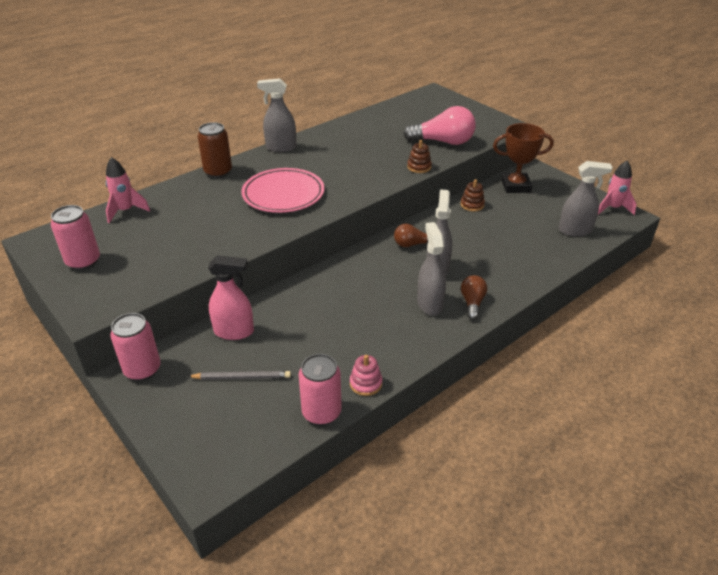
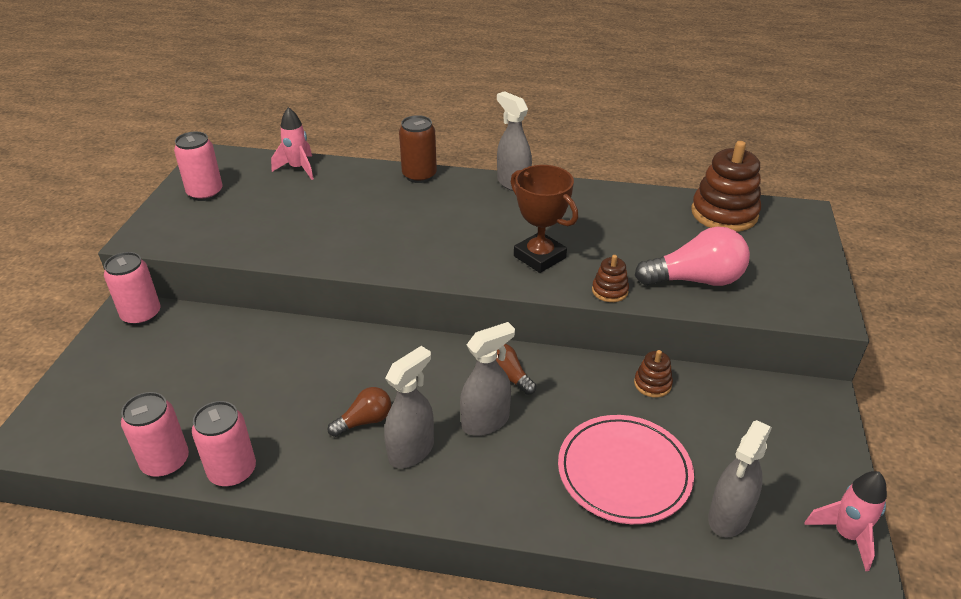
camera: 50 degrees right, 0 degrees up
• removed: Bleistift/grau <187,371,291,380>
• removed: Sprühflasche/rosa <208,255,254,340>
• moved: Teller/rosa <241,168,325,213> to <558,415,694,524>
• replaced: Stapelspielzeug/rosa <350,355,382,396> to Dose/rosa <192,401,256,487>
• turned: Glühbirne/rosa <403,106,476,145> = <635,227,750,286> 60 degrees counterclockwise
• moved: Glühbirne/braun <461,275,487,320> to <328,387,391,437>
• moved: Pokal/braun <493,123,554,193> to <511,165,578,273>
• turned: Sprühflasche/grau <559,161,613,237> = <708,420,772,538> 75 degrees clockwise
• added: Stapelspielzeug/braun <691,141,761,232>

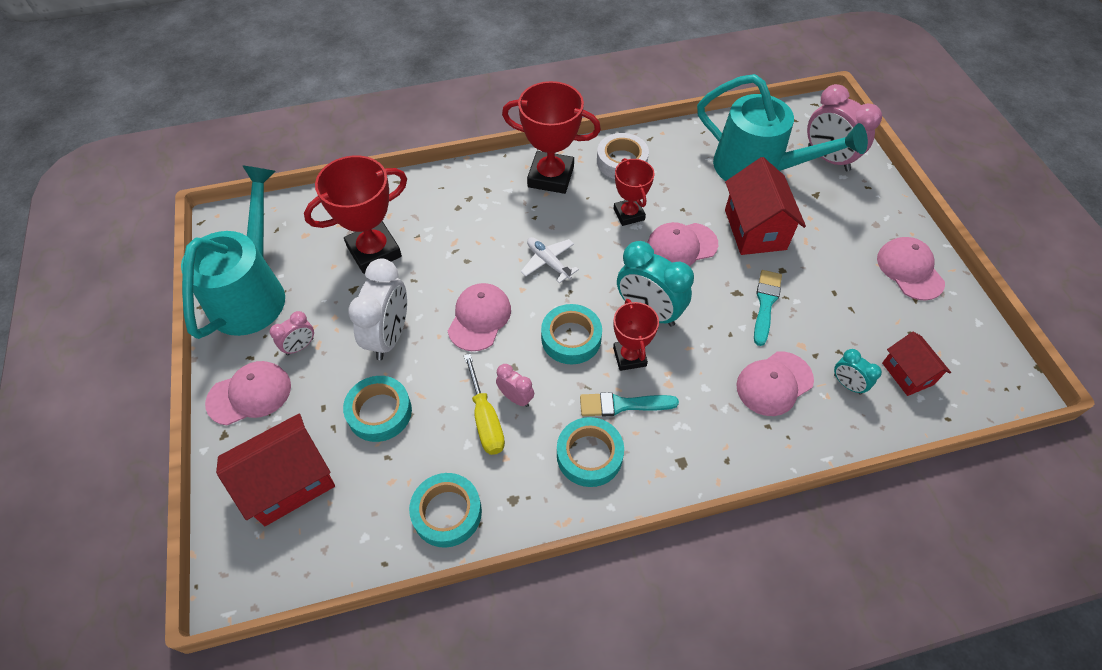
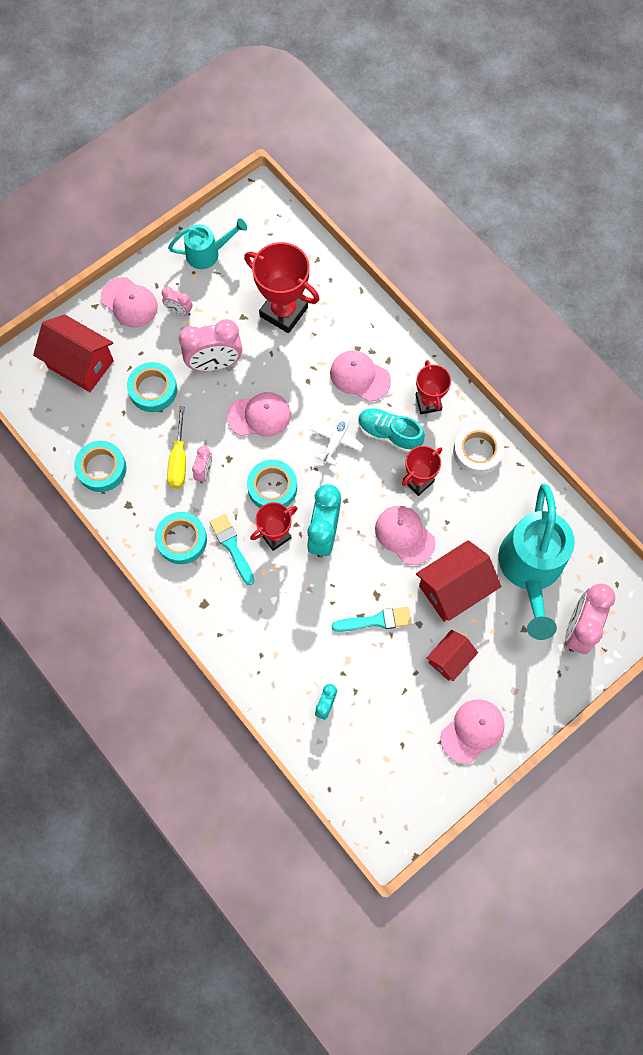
camera: 65 degrees right, 15 degrees up
• resized: Gießkanne/türkis <181,165,285,339> = <168,218,247,269> x0.55
• recoloured: Wecker/weiß <348,259,407,360> to Wecker/rosa <179,319,242,371>
• turned: Schraubenzieher/gelb <464,354,505,455> = <167,406,186,489> 45 degrees counterclockwise
• resized: Pokal/rot <502,81,601,194> = <416,360,451,414> x0.60
• moved: Kappe/rosa <736,351,814,416> to <330,350,391,402>
• moved: Haus/rot <882,332,951,396> to <427,630,478,681>
• added: Schuh/türkis <358,408,425,453>

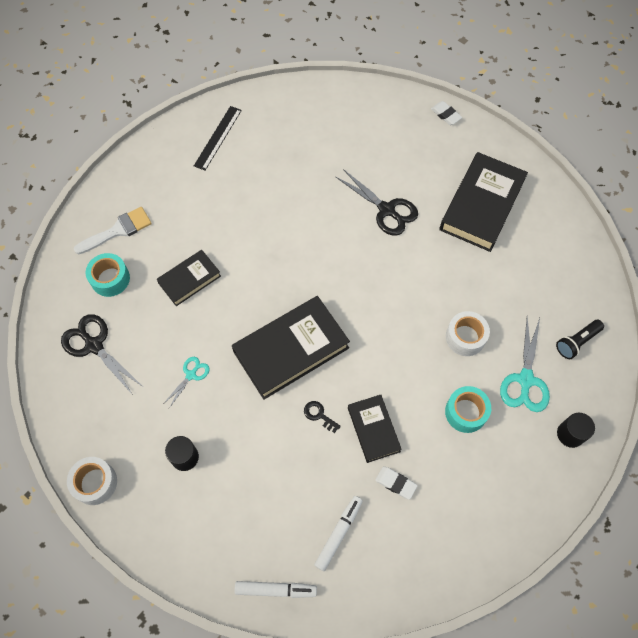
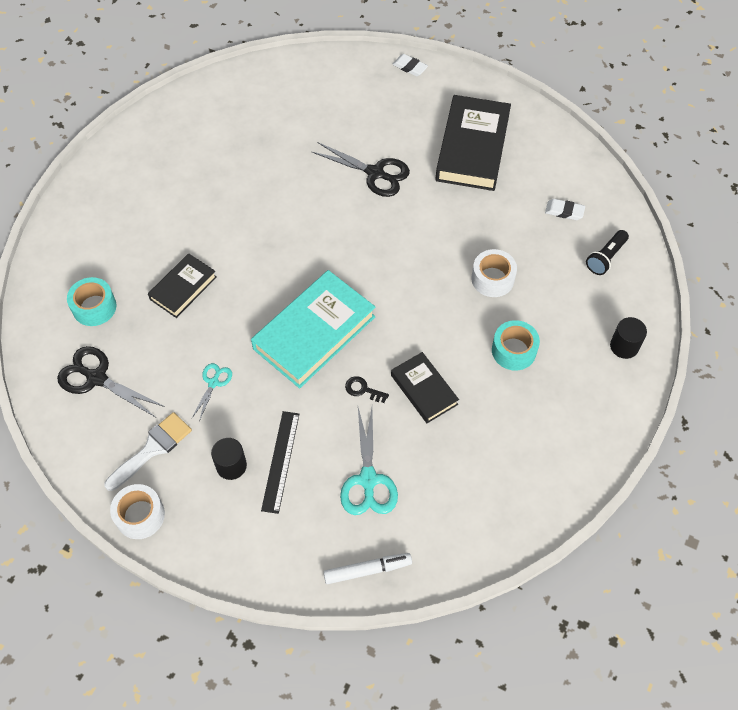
camera: 15 degrees left, 5 degrees down
• moved: Pinsel/weiß <74,207,152,254> to <104,412,192,491>
• moved: Lineal/schwarz <194,106,242,170> to <261,411,299,514>
• recoloured: Buch/schwarz <232,296,350,400> to Buch/türkis <251,270,375,388>
• removed: Filzstift/weiß <314,496,363,571>
• moved: Radiergummi/weiß <375,467,418,500> to <545,199,585,220>
• moved: Schere/türkis <500,317,550,412> to <340,408,398,515>

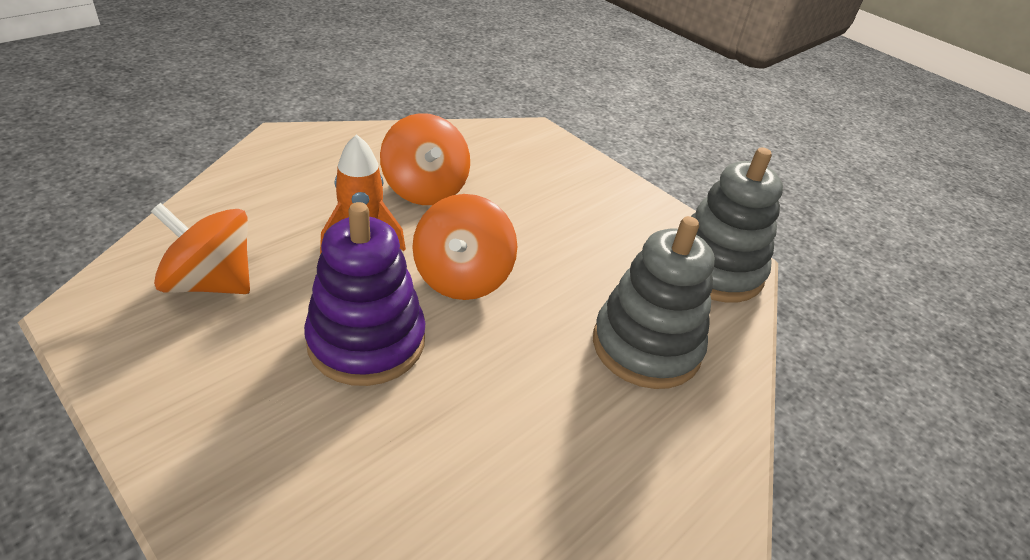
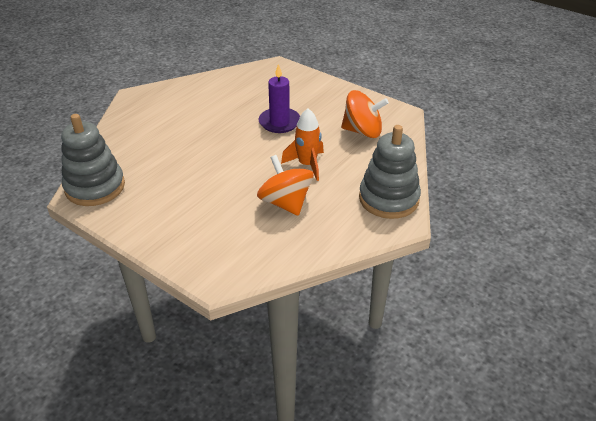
camera: 175 degrees right, 0 degrees up
• replaced: Stapelspielzeug/lila <304,202,426,386> to Kerze/lila <259,64,300,133>
• removed: Kreisel/orange <412,194,517,300>
• moved: Stapelspielzeug/grau <593,216,715,389> to <359,125,421,219>

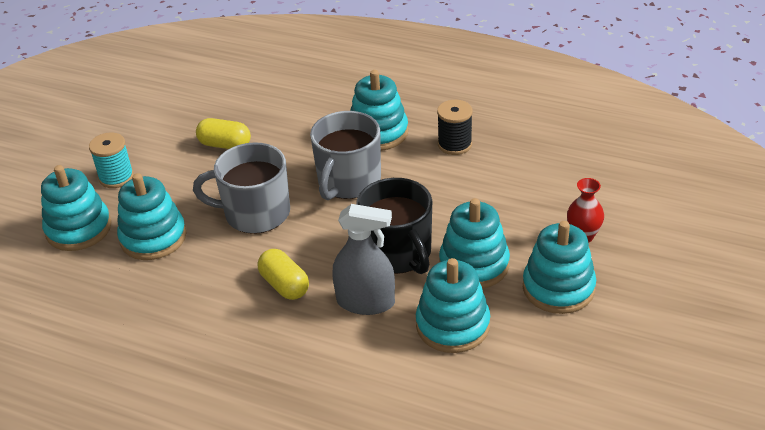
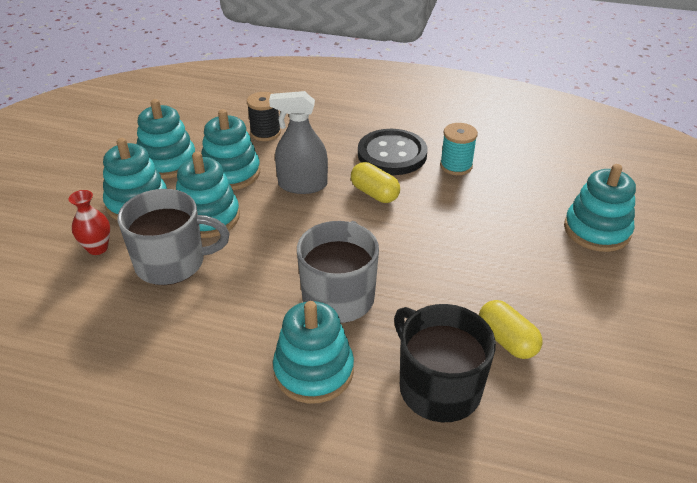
camera: 170 degrees right, 0 degrees up
• moved: Garnrolle/türkis <89,133,134,188> to <440,123,478,175>
• moved: Stapelspielzeug/türkis <117,173,187,260> to <137,99,195,179>
• moved: Tasse/grau <193,142,290,234> to <117,189,229,285>
• turned: Kapsel/gelb <196,118,251,149> = <479,300,543,359> 45 degrees clockwise
• moved: Tasse/schwarz <356,178,432,274> to <394,304,496,422>
• moved: Garnrolle/schwarz <437,100,473,155> to <247,92,281,141>
• added: Knopf/schwarz <358,129,428,175>

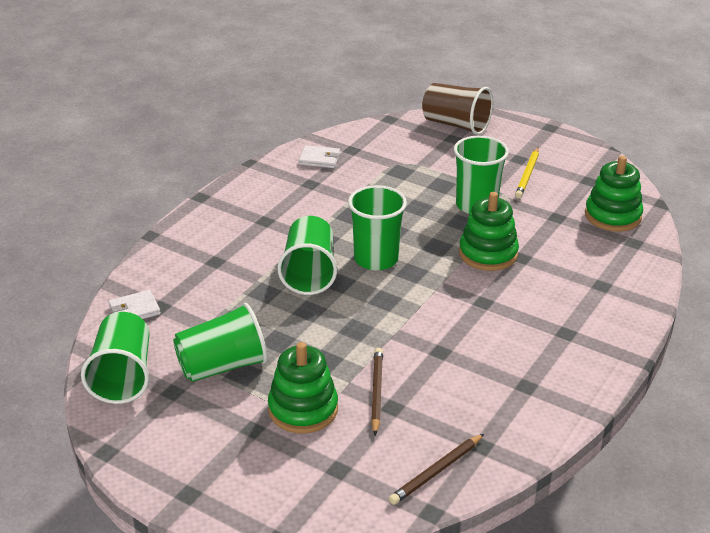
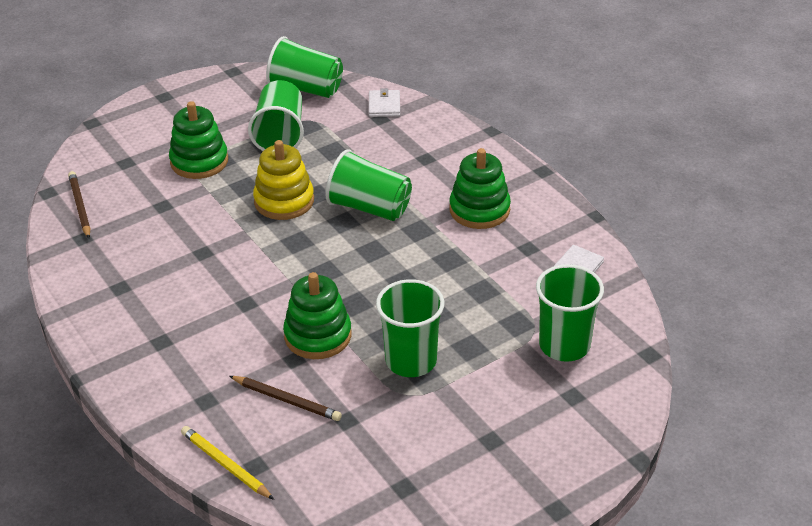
camera: 115 degrees right, 5 degrees up
• moved: Becher/grün <348,185,407,270> to <536,264,604,362>
• moved: Bleistift/braun <371,348,383,435> to <230,376,342,421>
• removed: Becher/braun <422,83,493,135>
• moved: Bleistift/gelb <515,148,539,198> to <181,426,274,500>
• moved: Stapelspielzeug/grün <585,156,643,232> to <449,148,511,229>
• added: Stapelspielzeug/gelb <253,140,314,220>

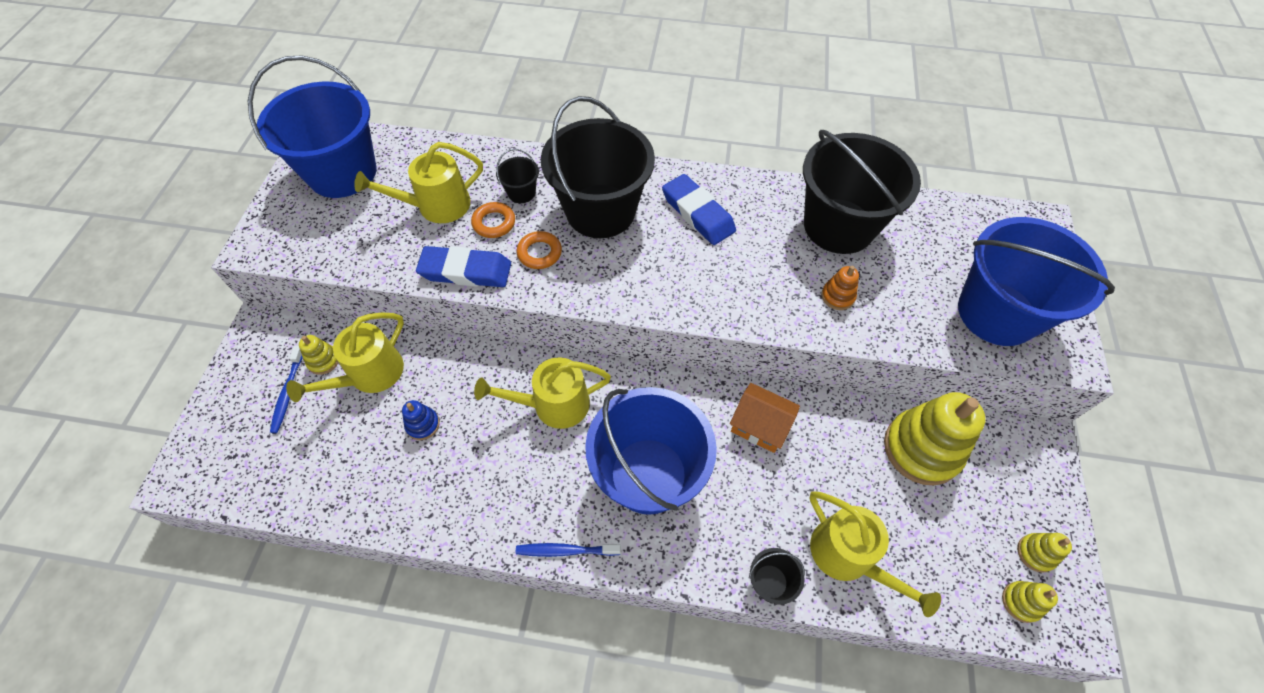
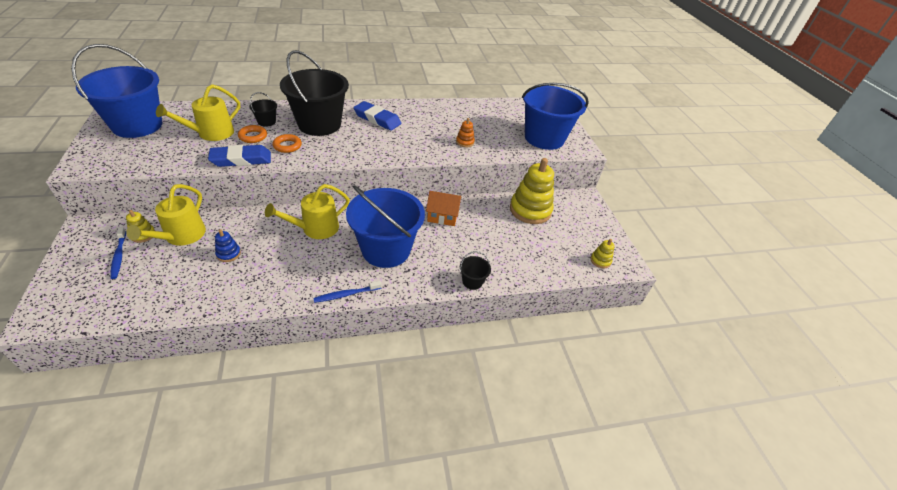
camera: 25 degrees left, 15 degrees down
• removed: Eimer/schwarz <803,130,921,254>
• removed: Gießkanne/gelb <809,491,941,617>
• removed: Stapelspielzeug/gelb <1017,533,1072,573>

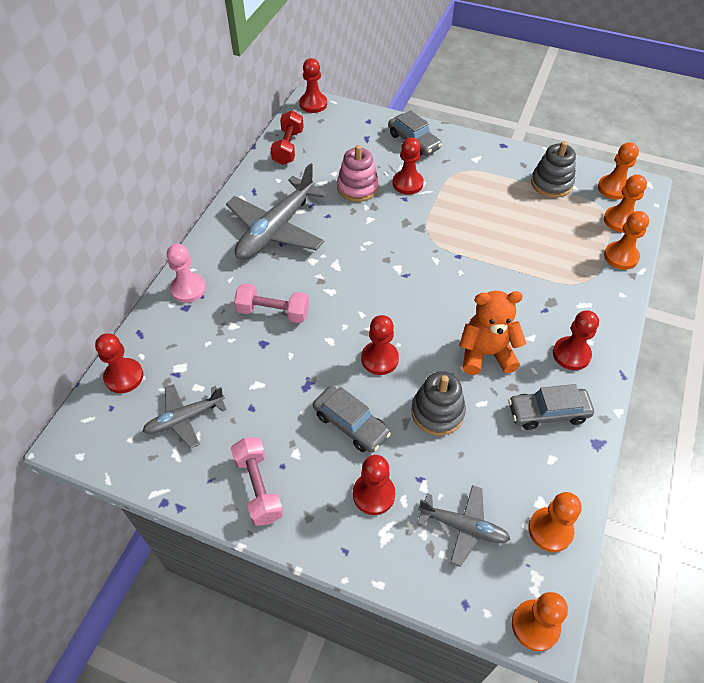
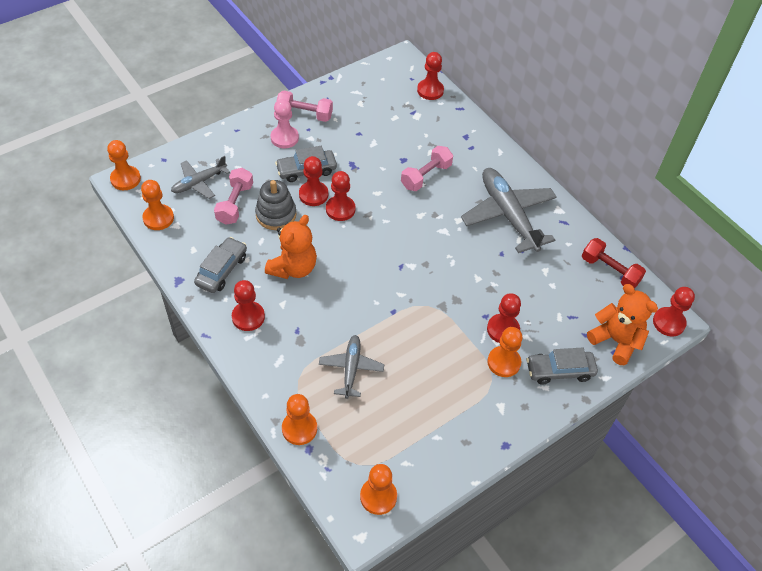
camera: 120 degrees right, 0 degrees up
• moved: Flugzeug/grau <143,384,227,449> to <319,335,384,399>
• moved: Bauer/rosa <167,244,206,303> to <271,99,299,148>
• removed: Stapelspielzeug/rosa <337,145,379,202>
• moved: Bauer/rot <353,455,395,515> to <299,156,328,206>
• removed: Stapelspielzeug/grau <531,141,576,198>
• moved: Bauer/orange <604,174,647,232> to <487,327,522,377>
• added: Hantel/rosa <214,168,253,225>
• added: Teddybär/orange <587,284,658,365>

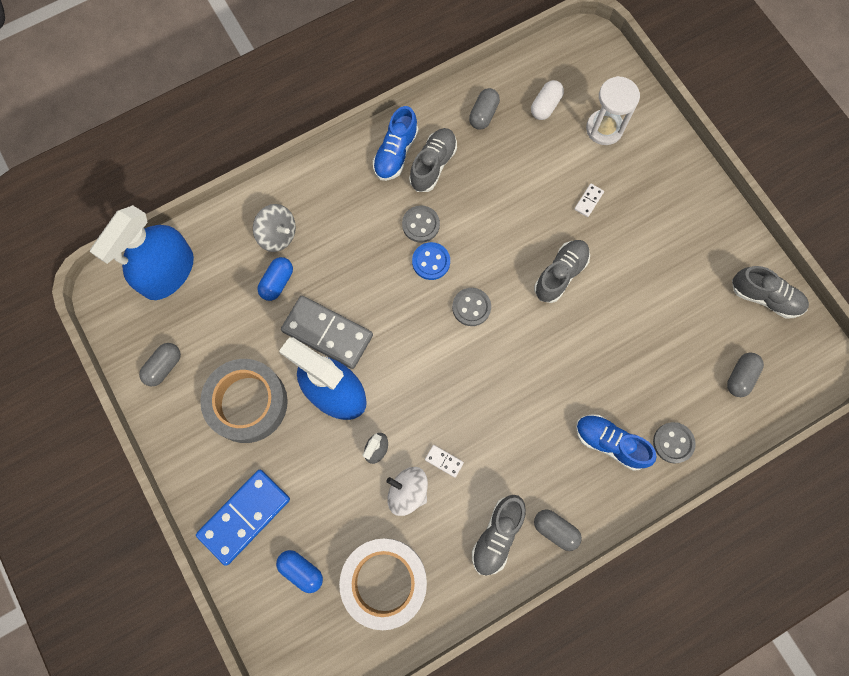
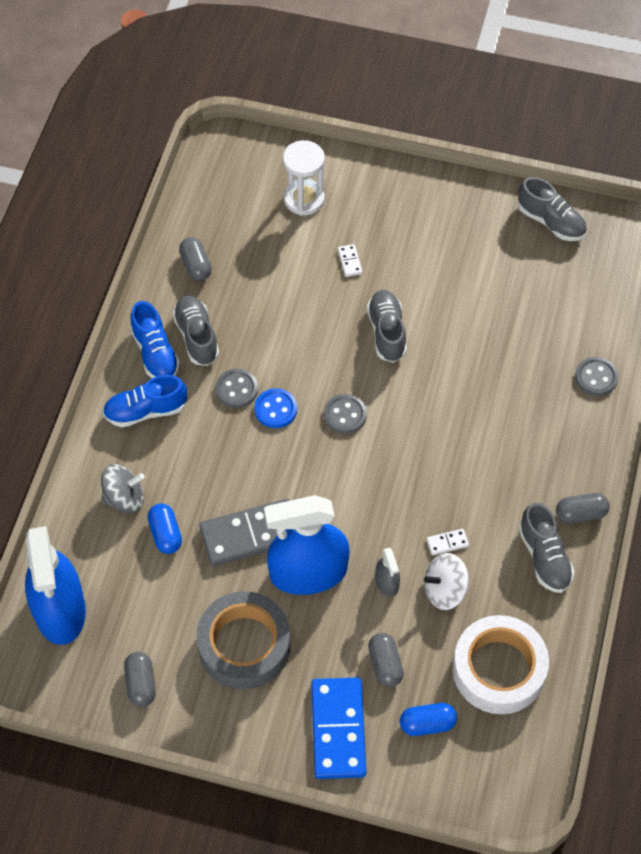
camera: 45 degrees left, 15 degrees down
• removed: Kapsel/weiß <531,80,564,120>
• moved: Schuh/blau <576,414,657,471> to <103,375,187,427>
• moved: Kapsel/grau <727,353,764,397> to <368,633,404,687>
• turned: Schuh/grau <732,266,809,319> = <518,177,587,241> 60 degrees clockwise

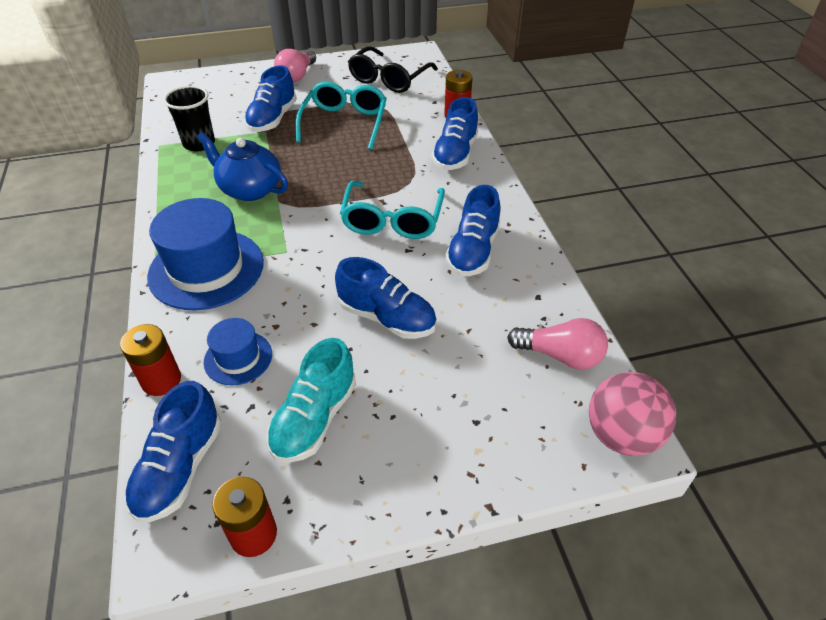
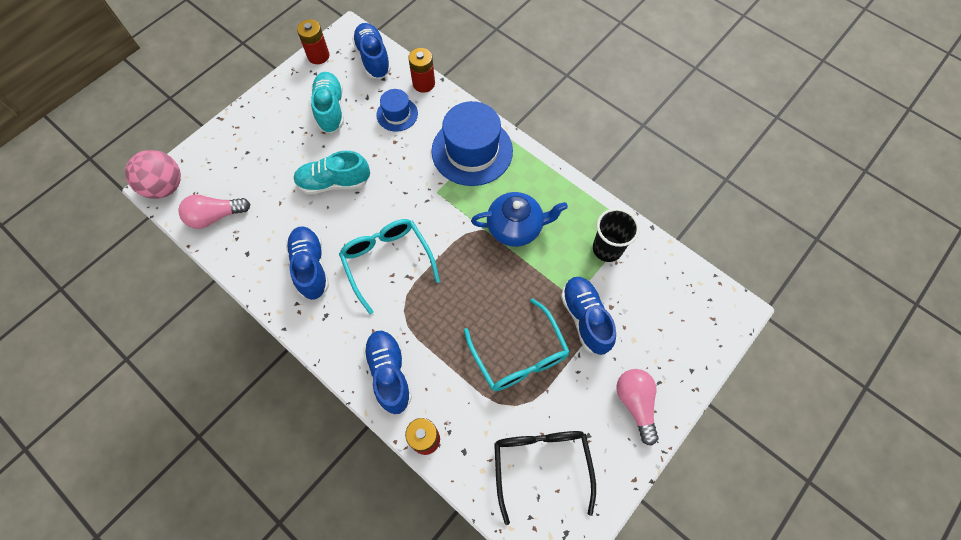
camera: 145 degrees right, 20 degrees up
• recoloured: Schuh/blau <335,257,437,339> to Schuh/türkis <293,151,370,195>

